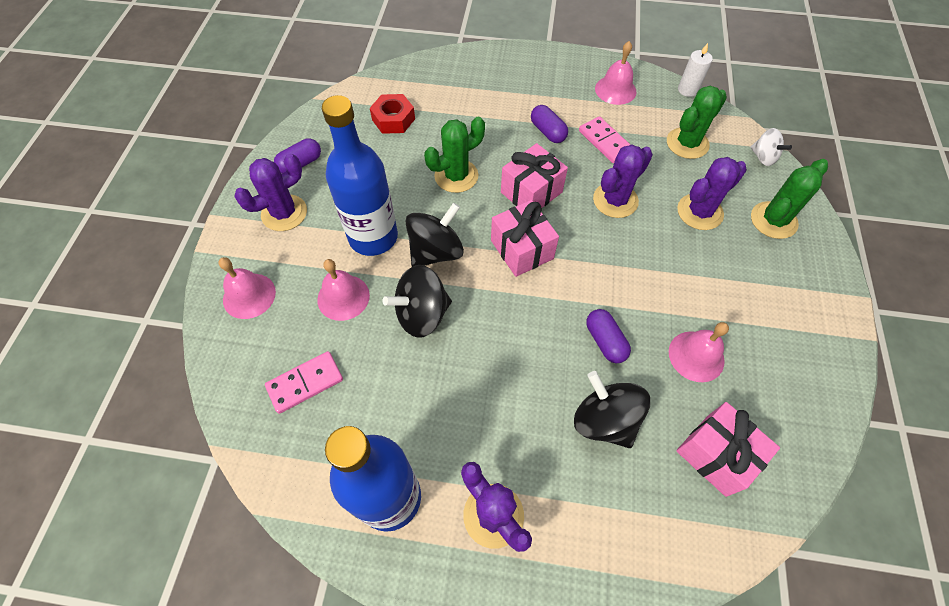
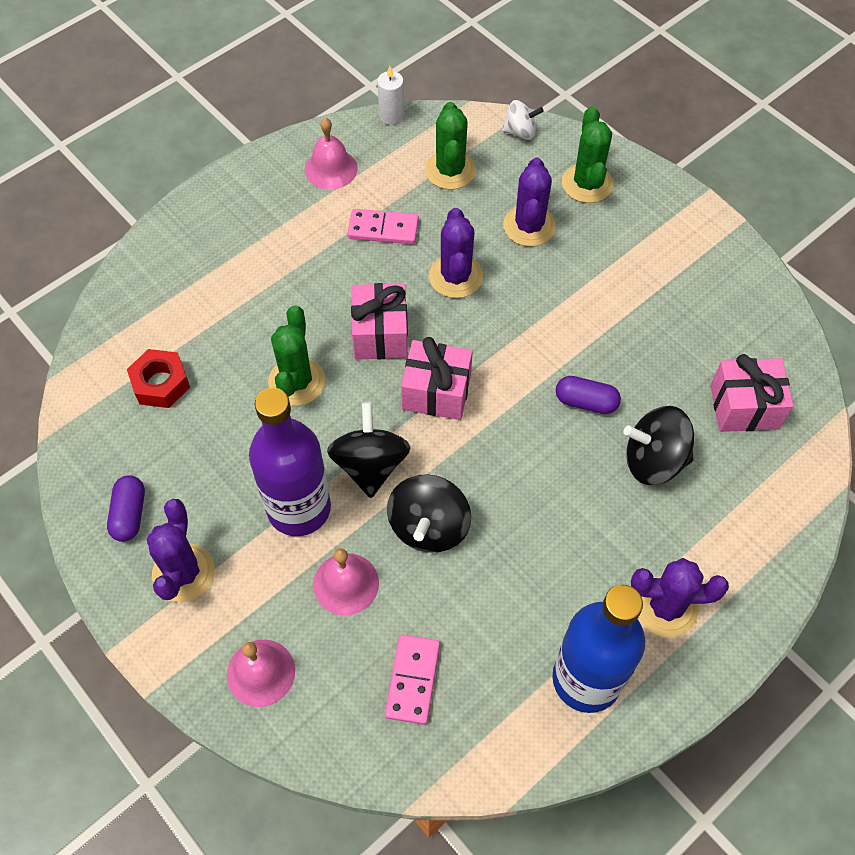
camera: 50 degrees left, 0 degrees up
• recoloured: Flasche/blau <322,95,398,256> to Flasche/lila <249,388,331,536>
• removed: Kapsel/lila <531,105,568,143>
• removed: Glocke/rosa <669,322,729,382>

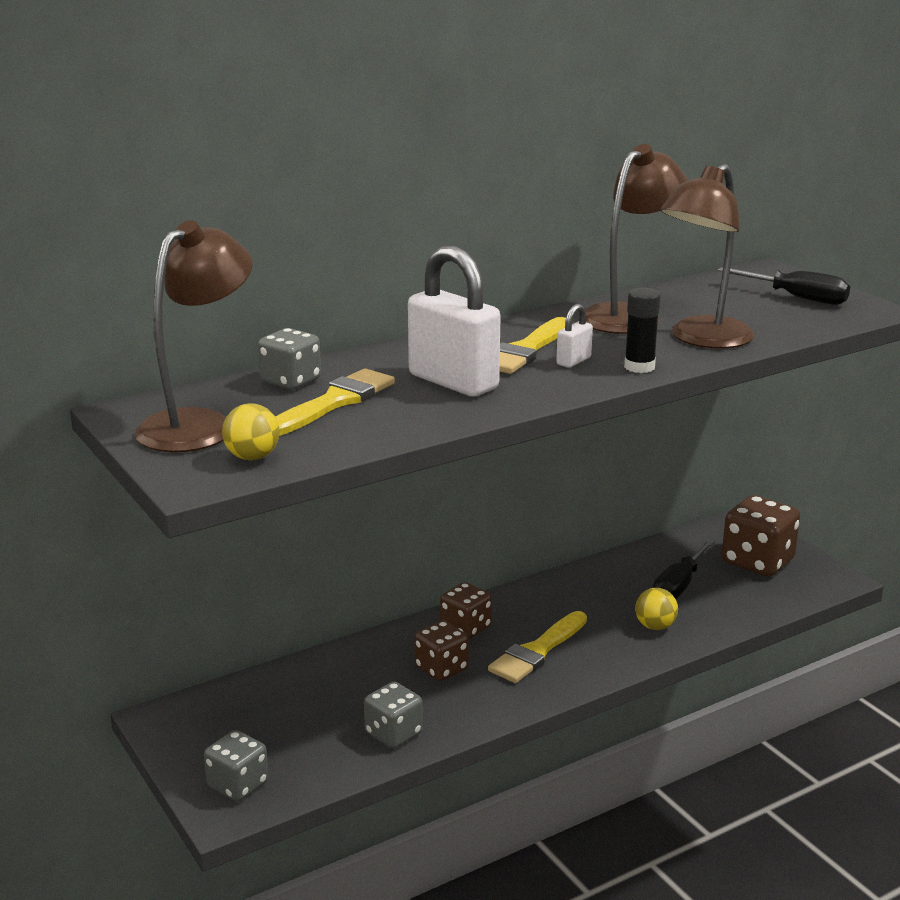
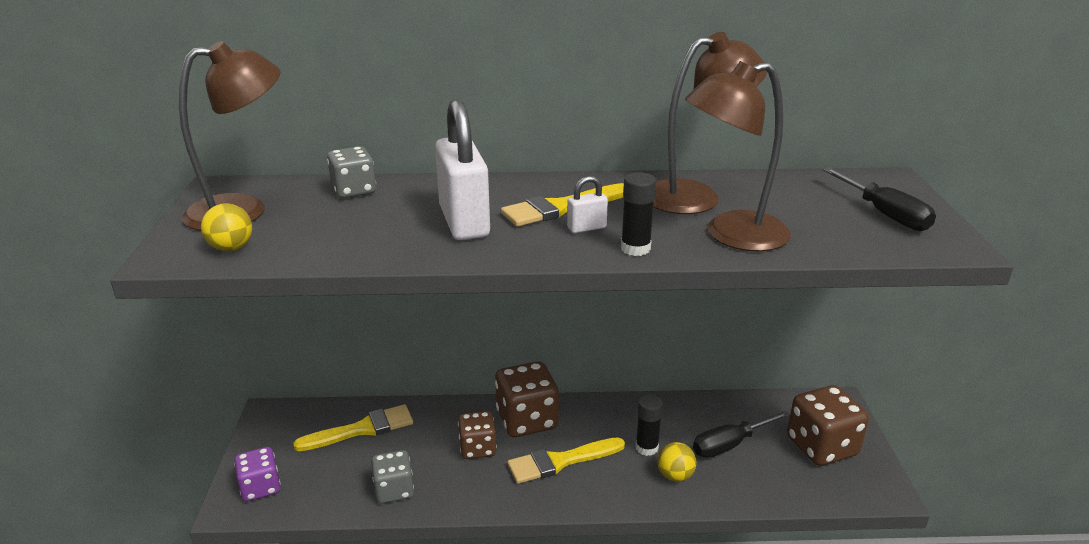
camera: 30 degrees right, 5 degrees up
• recoloured: Spielwürfel/grau <204,730,268,802> to Spielwürfel/lila <234,447,281,501>
• moved: Pinsel/gelb <276,368,395,436> to <293,404,413,451>
• resized: Spielwürfel/braun <440,582,492,639> = <495,361,559,437> x1.59
• added: Klebestift/schwarz <635,394,663,456>

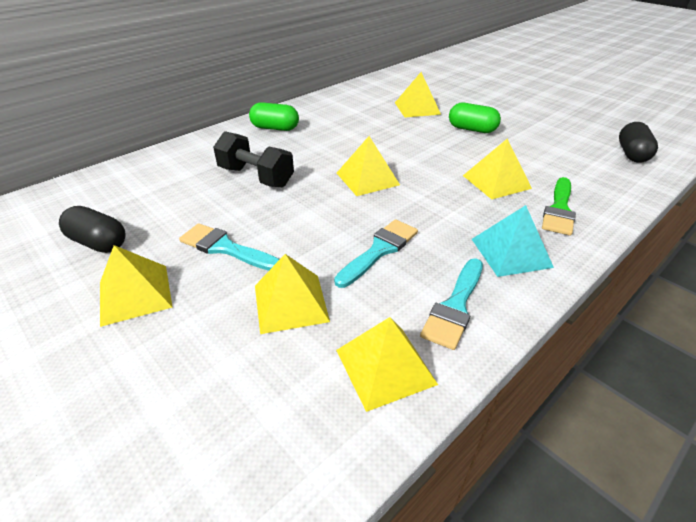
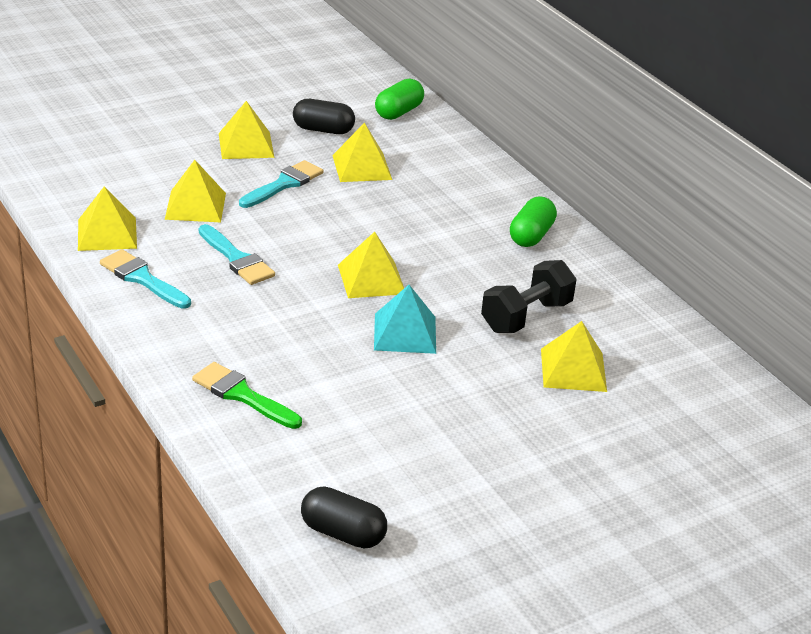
camera: 100 degrees right, 5 degrees down
• turned: Kapsel/schwarz <59,206,126,253> = <293,99,355,134> 60 degrees clockwise
• moved: Hantel/schwarz <213,131,294,187> to <481,260,577,333>
• moved: Kapsel/grün <449,103,501,133> to <375,78,424,120>
• moved: Pyramide/gelb <463,139,532,199> to <332,123,392,182>
• moved: Pyramide/türkis <472,205,554,277> to <374,285,436,354>

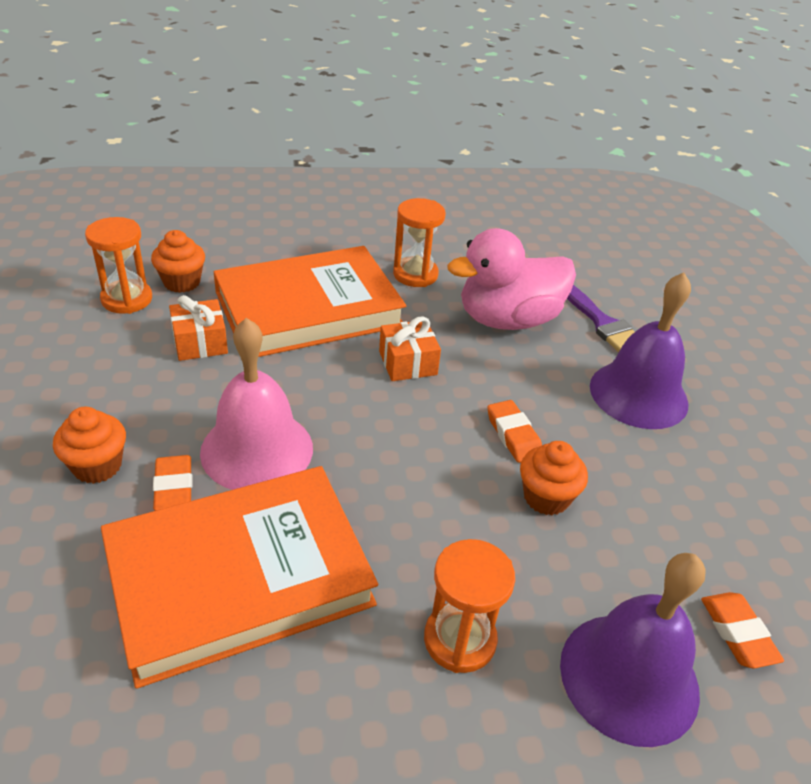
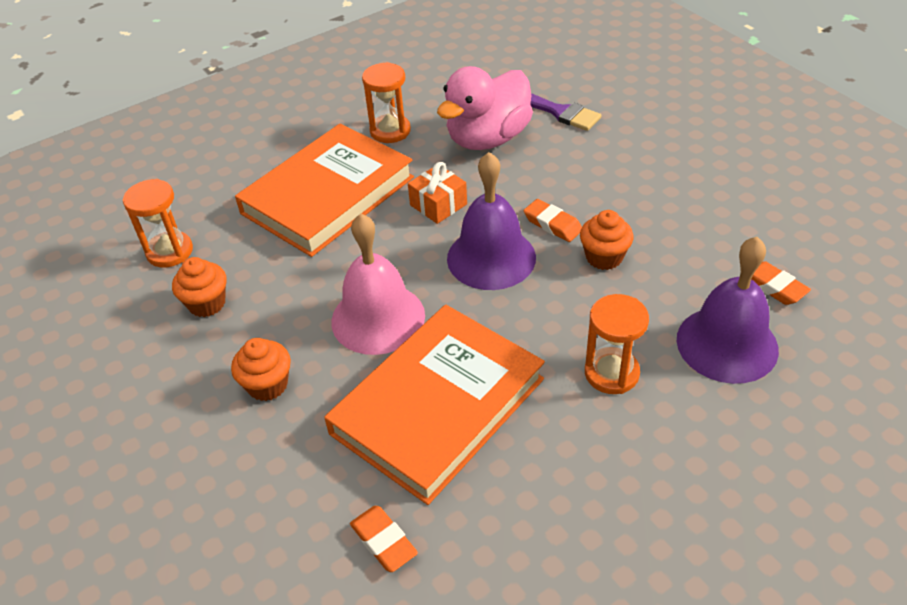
camera: 20 degrees left, 5 degrees up
• moved: Muffin/orange <151,230,205,293> to <172,257,227,317>
• moved: Radiergummi/orange <153,455,192,511> to <350,506,418,572>
• removed: Geschenk/orange <169,295,228,361>
• moved: Glocke/lila <590,273,691,429> to <447,152,536,290>

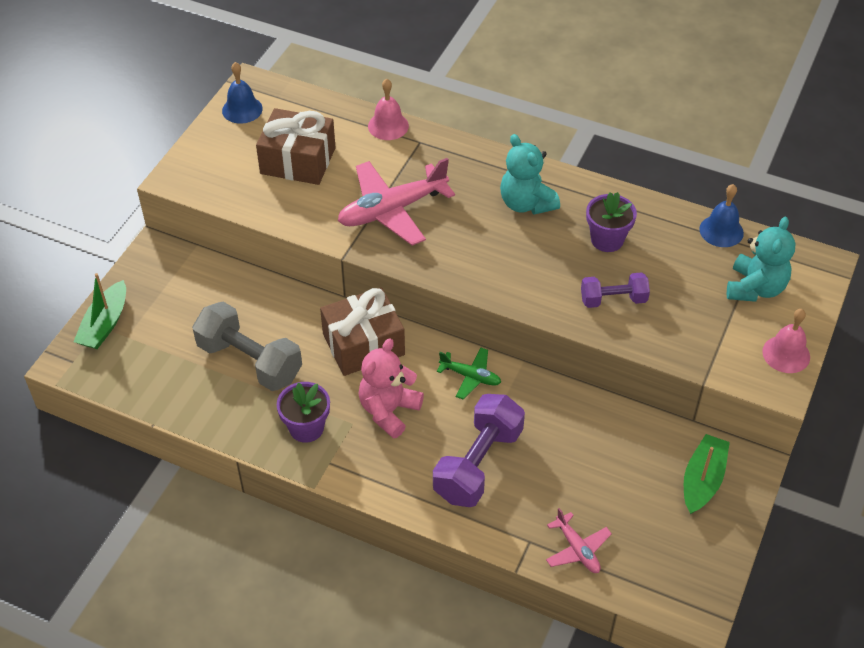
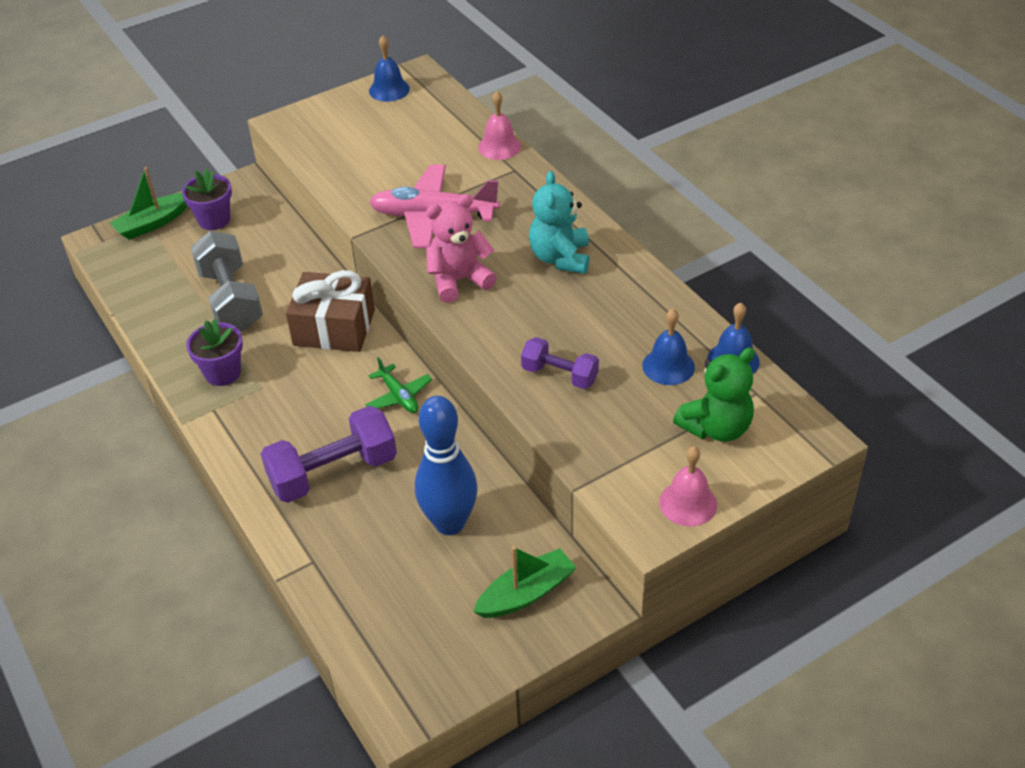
camera: 35 degrees right, 5 degrees down
• removed: Geschenk/braun <256,108,336,185>
• moved: Teddybär/rosa <359,338,424,439> to <426,194,497,303>
• removed: Flugzeug/rosa <546,508,612,573>
• moved: Blumentopf/lila <586,192,637,252> to <182,169,232,230>
• recoloured: Teddybär/türkis <727,217,795,302> to Teddybär/grün <673,348,755,442>
• added: Bowlingkegel/blau <415,396,478,535>
• added: Glocke/blau <642,309,695,385>

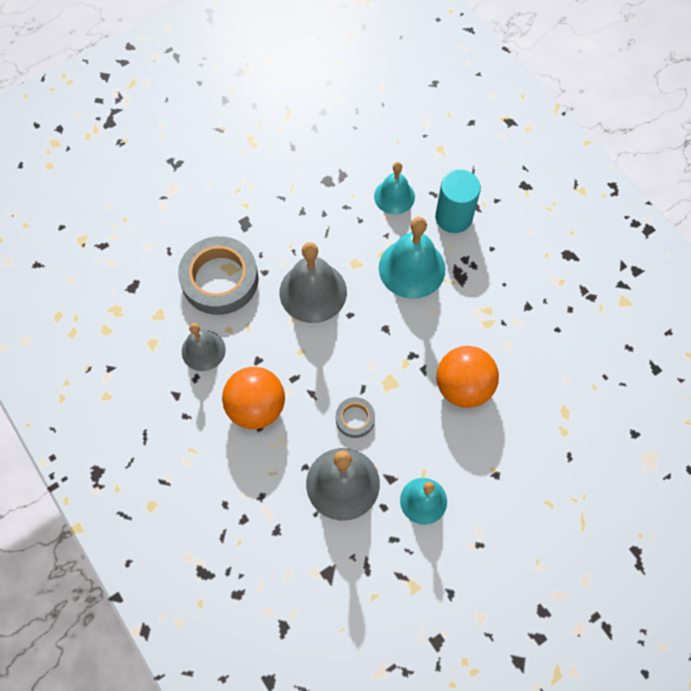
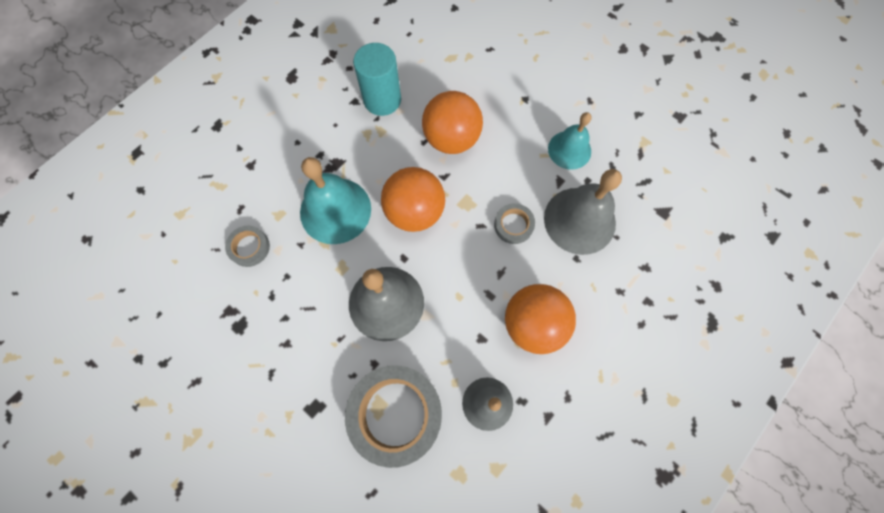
camera: 105 degrees left, 5 degrees up
• replaced: Glocke/türkis <374,162,415,214> to Klebeband/grau <225,226,270,267>
• moved: Vollzylinder/türkis <435,170,481,233> to <353,43,401,116>
• added: Ball/orange <381,167,445,232>

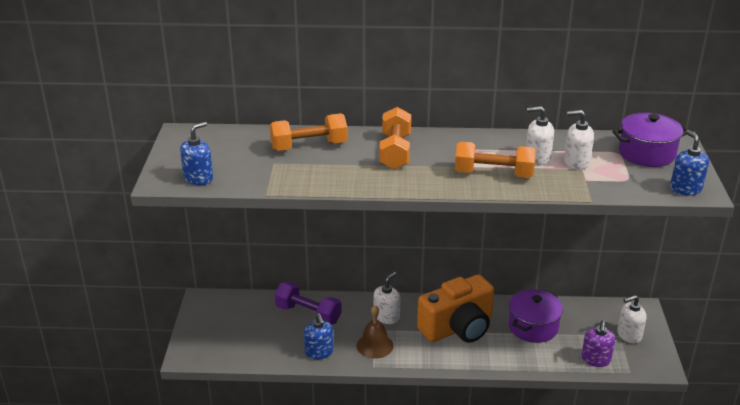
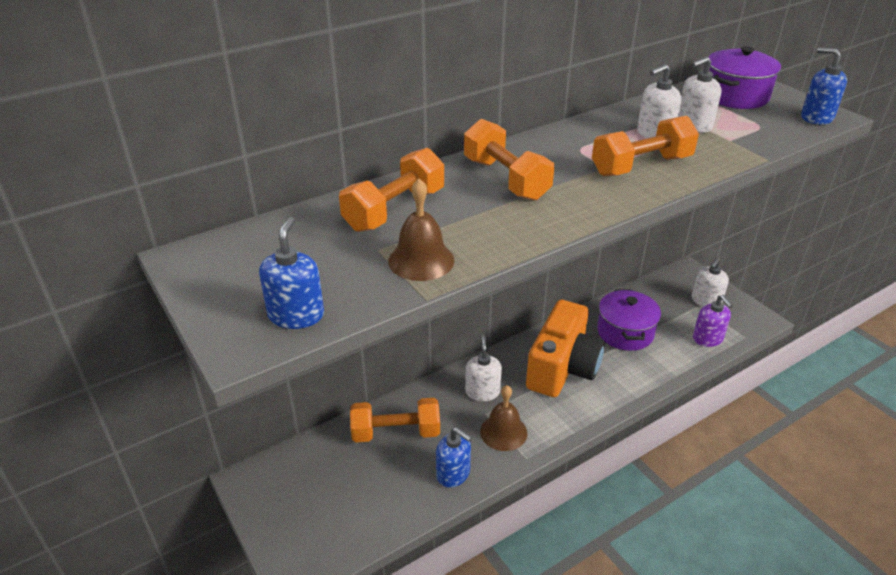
camera: 35 degrees left, 5 degrees up
• recoloured: Hantel/lila <274,282,342,325> to Hantel/orange <350,398,440,443>
• added: Glocke/braun <388,178,454,281>

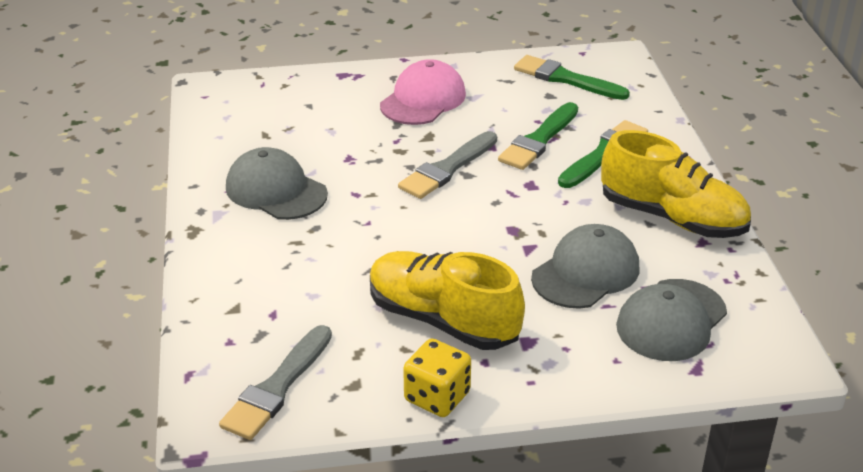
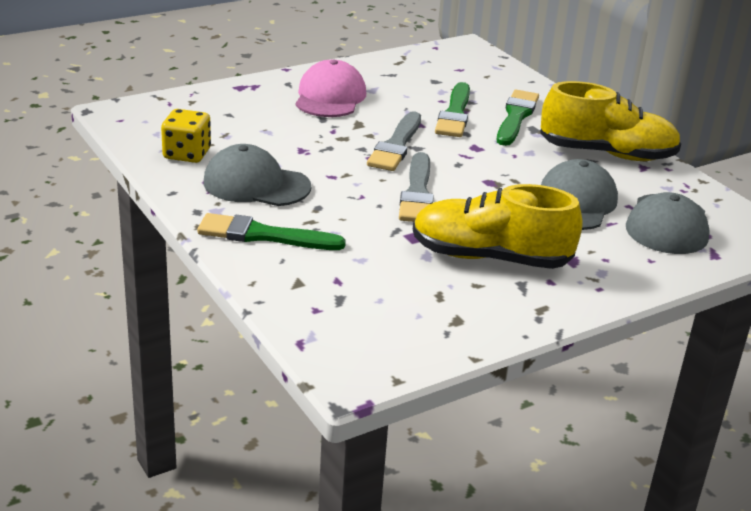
camera: 25 degrees left, 5 degrees down
• moved: Pinsel/grau <219,325,332,440> to <399,152,434,222>
• moved: Spielwürfel/gelb <403,338,471,417> to <161,109,211,163>
• moved: Pinsel/grün <514,55,630,100> to <197,213,346,250>

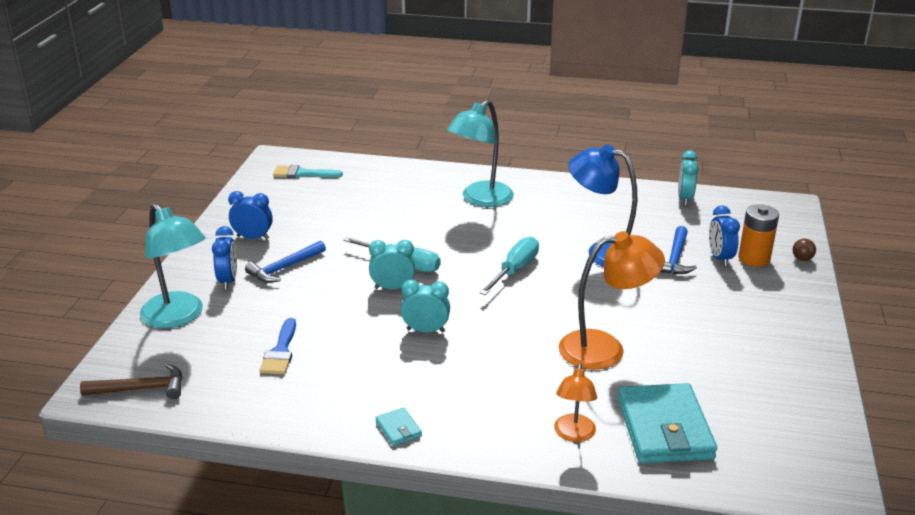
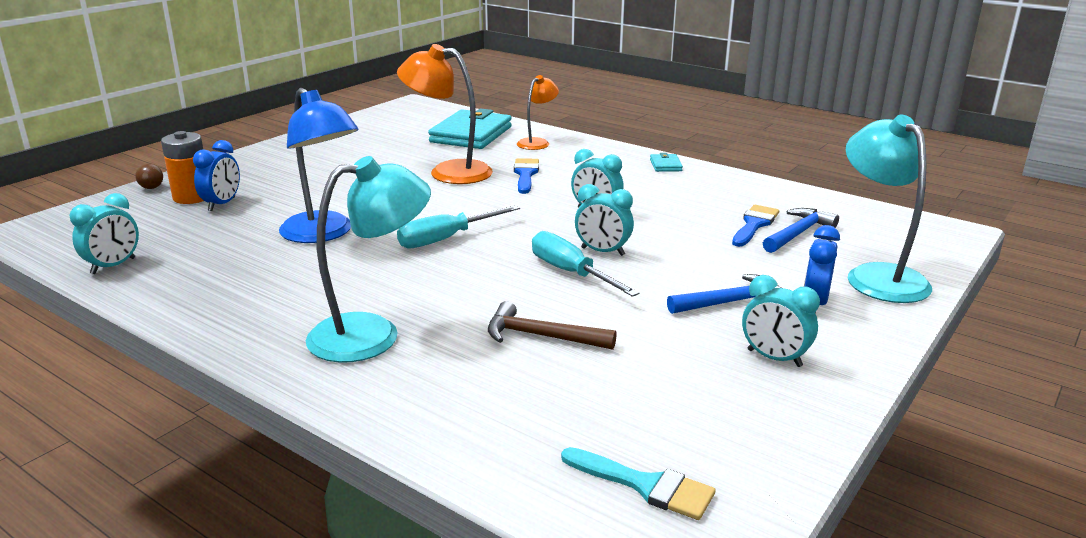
camera: 155 degrees left, 5 degrees down
• moved: Hammer/braun <80,364,182,399> to <488,301,617,350>
• recoloured: Wecker/blau <228,191,273,239> to Wecker/türkis <742,275,820,367>
• moved: Hammer/blau <661,226,697,274> to <763,208,839,253>
• added: Pinsel/blau <514,158,539,194>

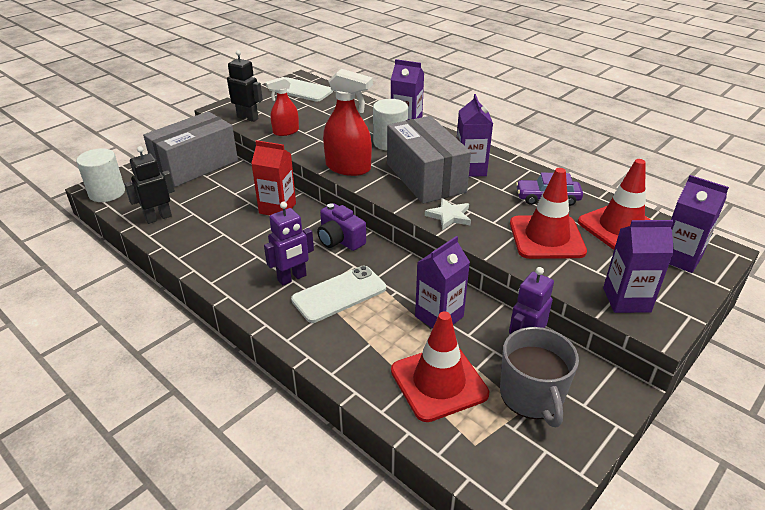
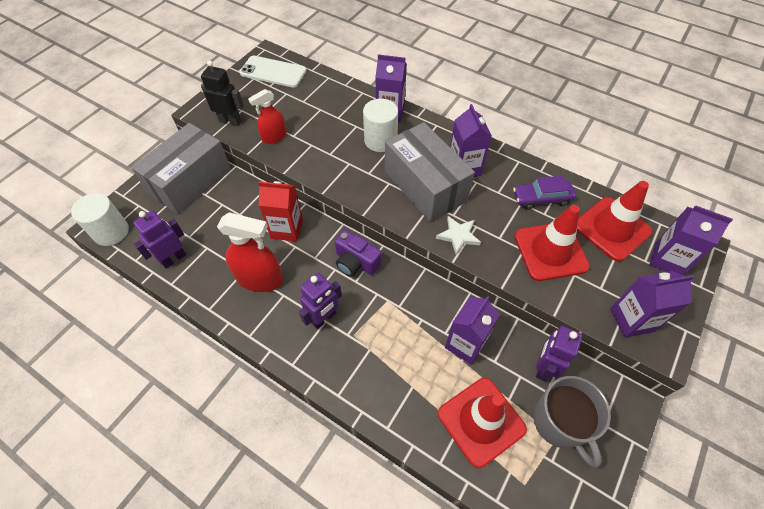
camera: 10 degrees left, 20 degrees up
• recoloured: Roboter/schwarz <124,146,175,224> to Roboter/lila <133,211,186,269>
• removed: Handy/weiß <291,266,386,323>
• moved: Sprühflasche/rot <323,69,373,176> to <217,212,283,292>

